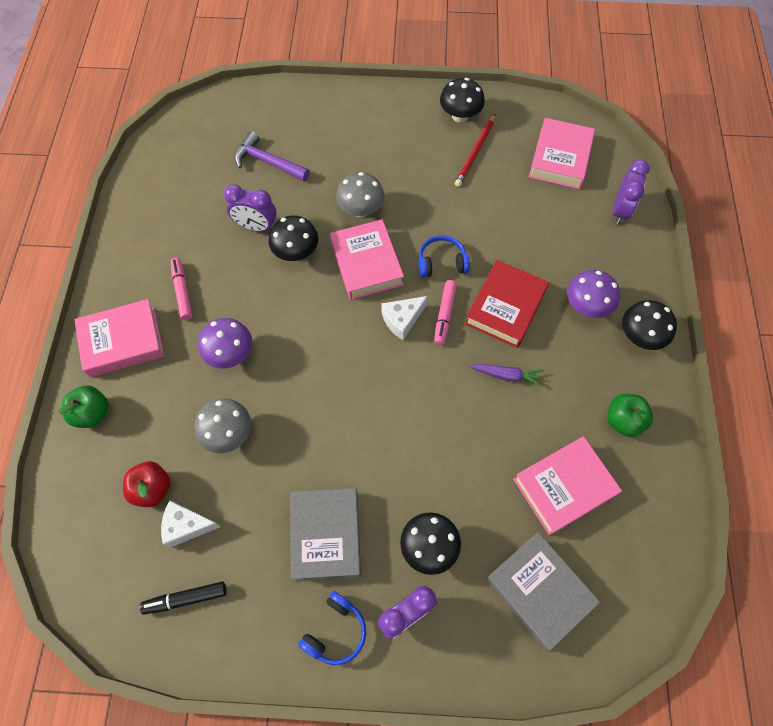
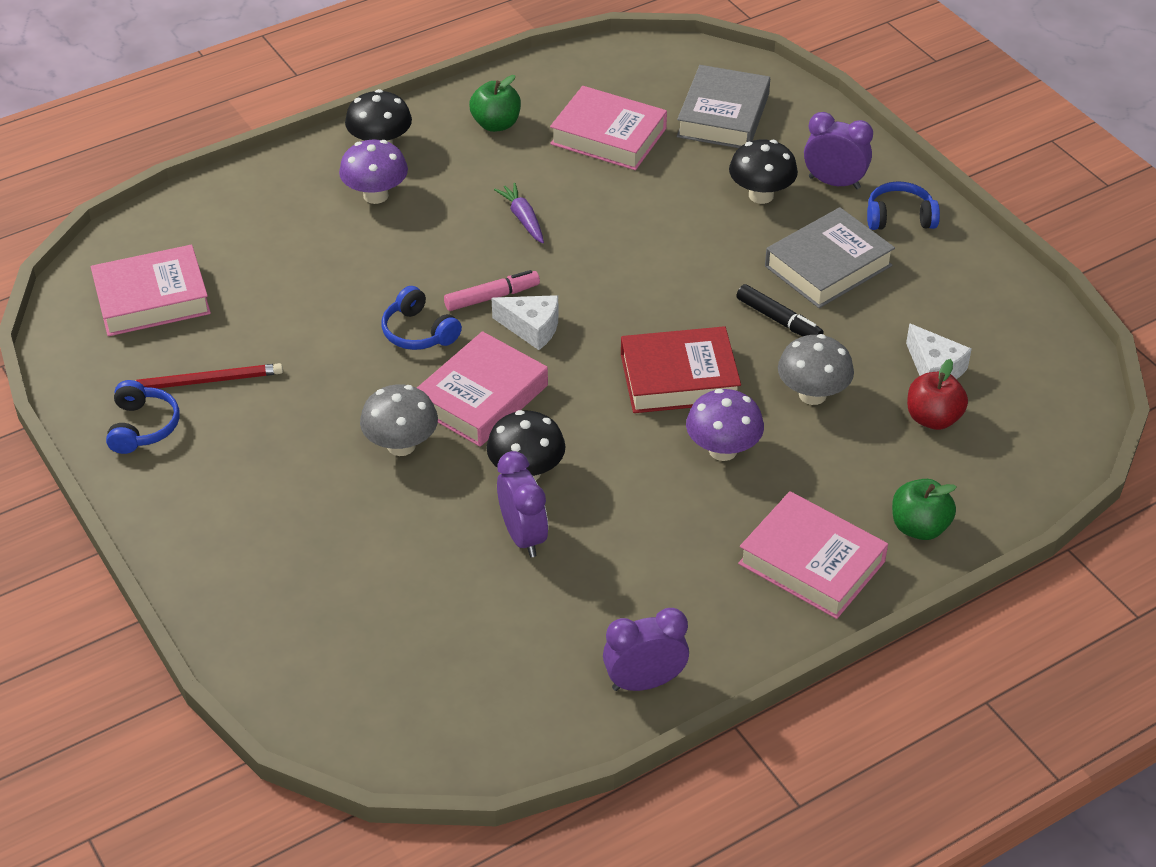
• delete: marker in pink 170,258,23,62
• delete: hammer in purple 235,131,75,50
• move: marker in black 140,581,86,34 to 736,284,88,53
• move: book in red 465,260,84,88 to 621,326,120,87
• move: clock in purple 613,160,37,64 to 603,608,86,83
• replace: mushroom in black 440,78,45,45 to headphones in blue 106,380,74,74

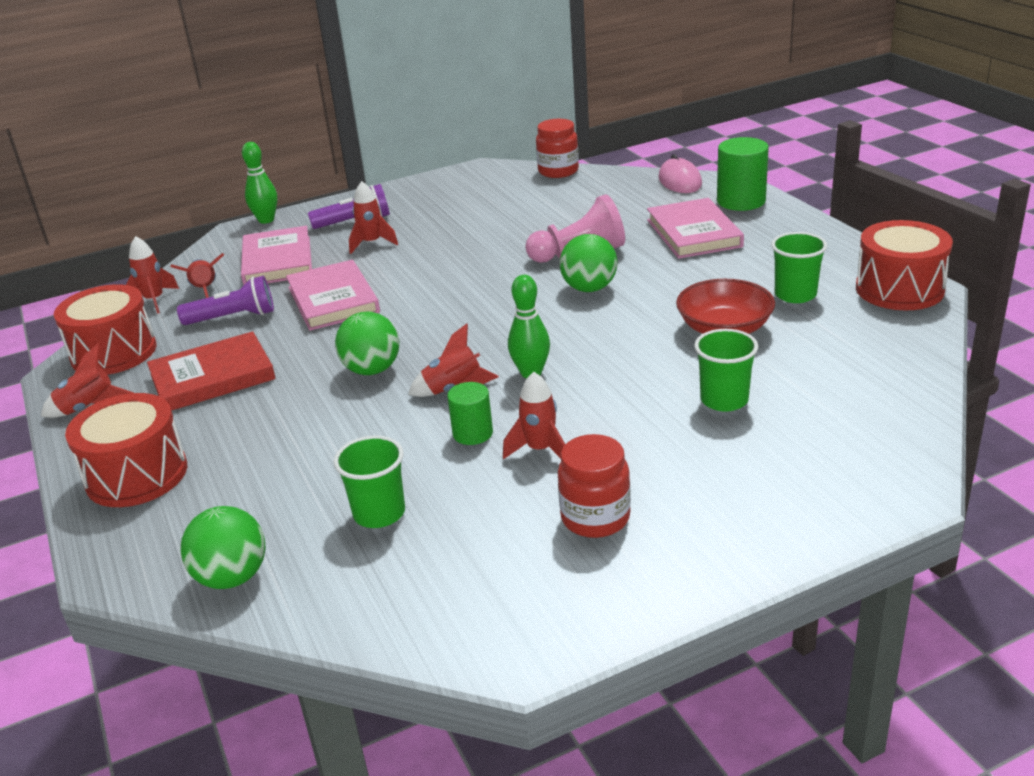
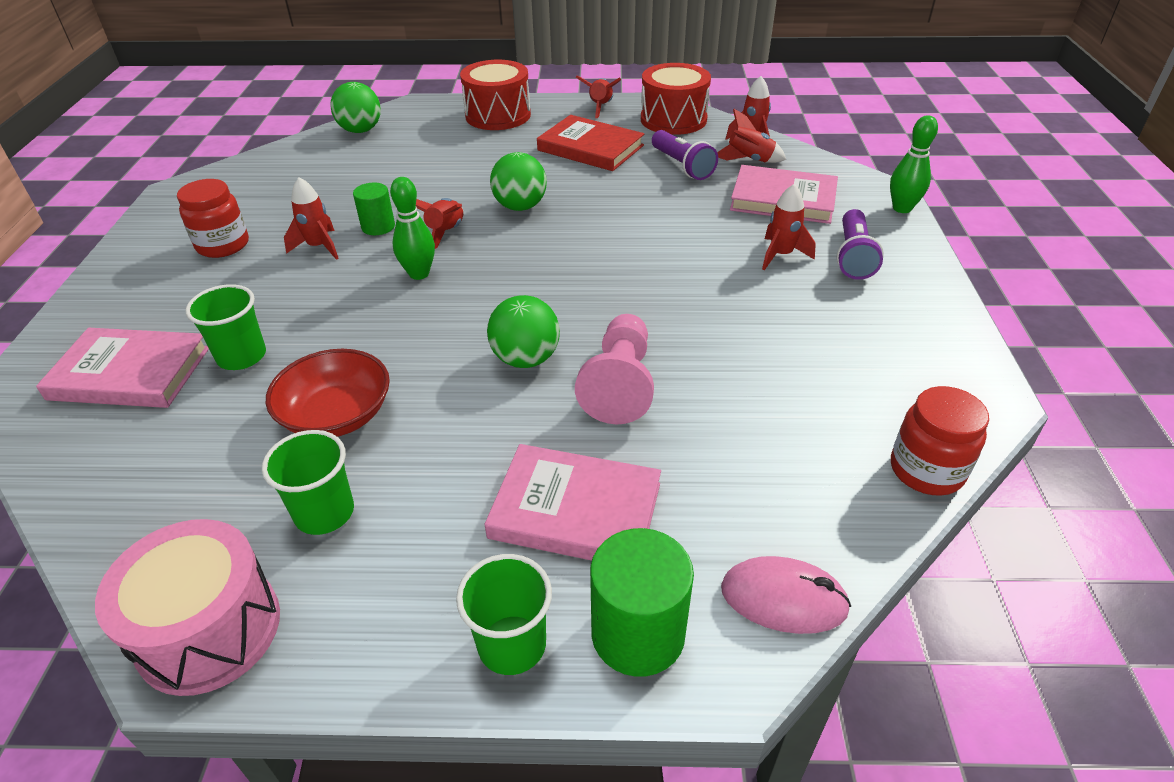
• move: book in pink 286,260,94,71 to 36,328,173,80
• move: cup in green 334,435,71,93 to 456,554,96,121
• recolor: drum in red 856,220,97,90 to drum in pink 95,519,185,177
• rotate: book in red 147,331,129,80 = 537,115,107,56 60 degrees counterclockwise
• rotate: flashlight in purple 177,276,97,49 = 652,130,66,50 45 degrees counterclockwise

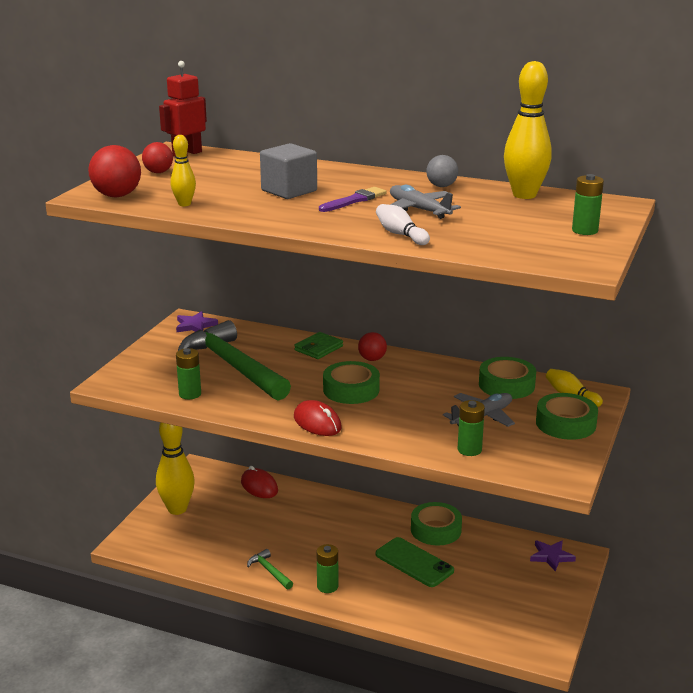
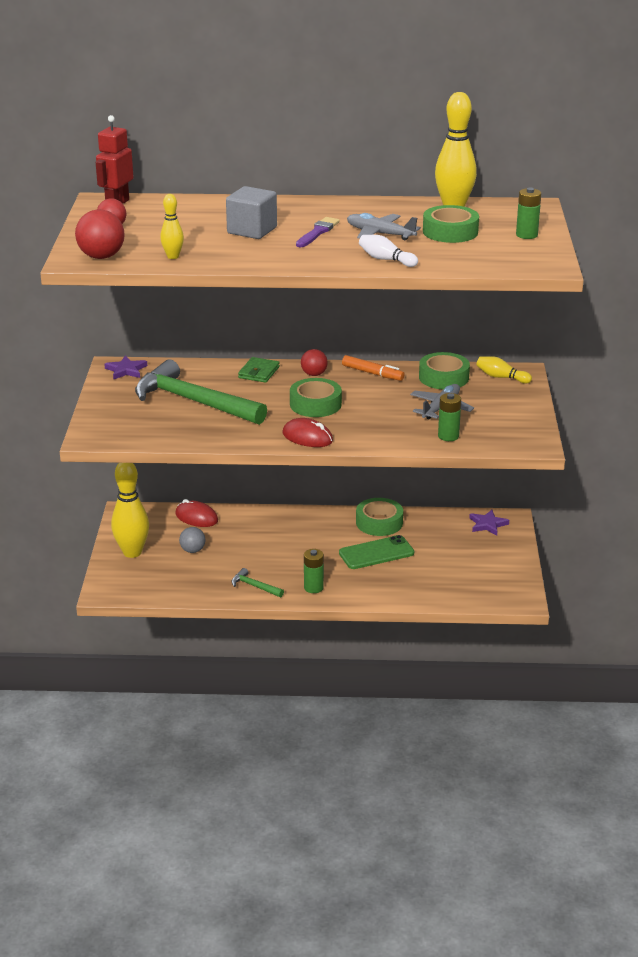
• delete: battery in green 176,348,25,51
• insert: marker in orange 342,355,63,26
• move: ball in grey 426,155,32,32 to 179,527,26,26
• move: tape in green 536,393,62,47 to 423,205,56,38
• rotate: phone in green 376,537,78,50 = 339,535,75,34 45 degrees counterclockwise

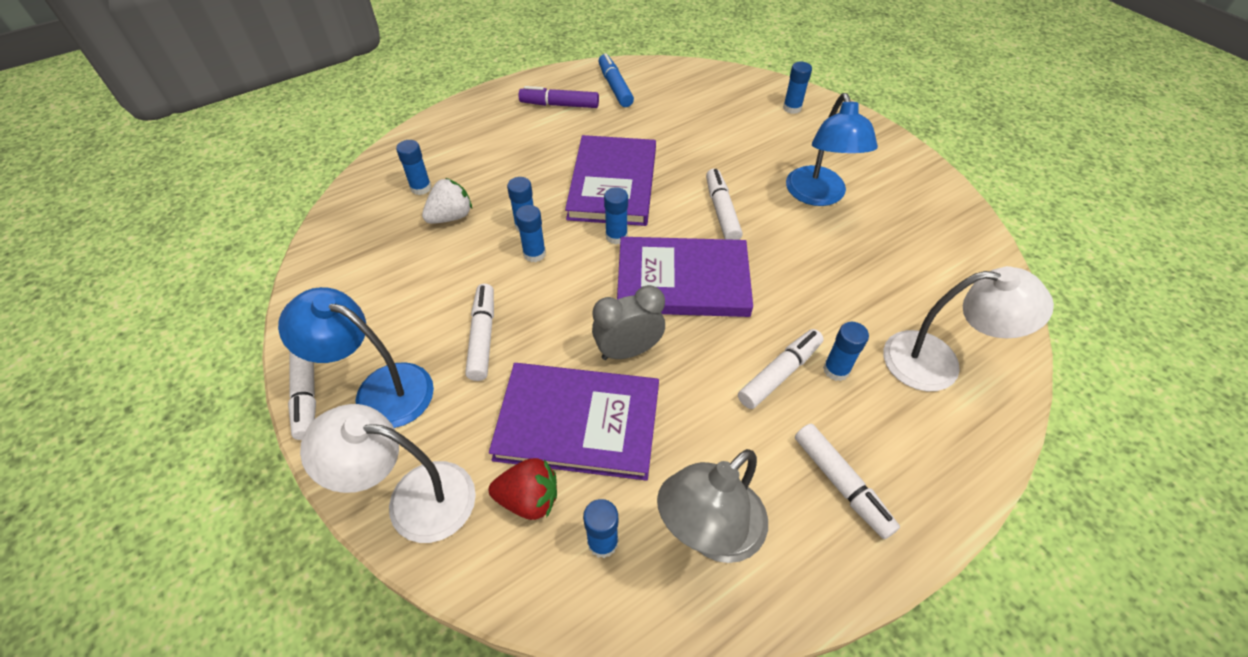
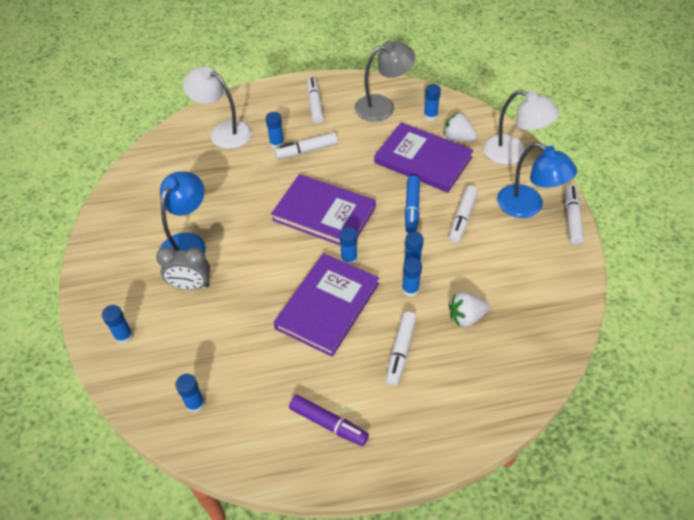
• move: glue stick in blue 396,140,36,55 to 175,374,30,39
• move: clock in grey 592,285,73,75 to 156,247,54,43
• move: marker in blue 599,53,35,54 to 405,175,15,58
• move: marker in white 706,169,37,71 to 386,311,31,75
• recolor: strawberry in red 489,458,68,62 to strawberry in white 444,112,33,30

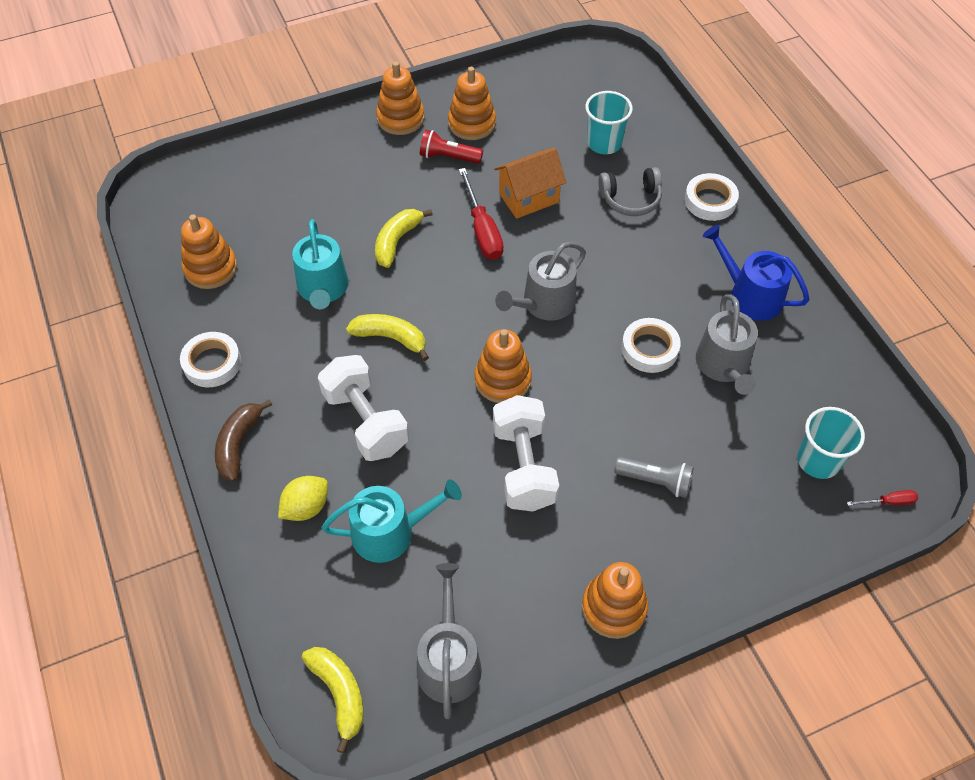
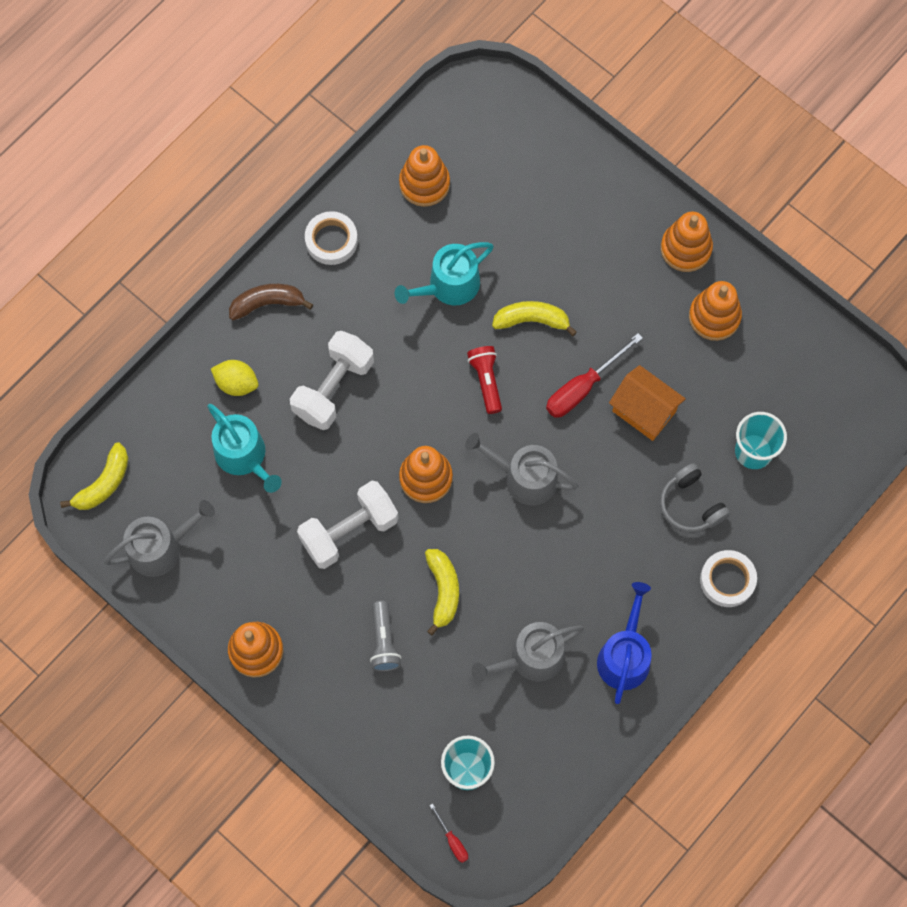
• delete: tape in white 622,318,59,55
• move: banana in yellow 346,314,83,47 to 425,549,34,87
• move: flashlight in red 420,130,63,34 to 467,346,35,68

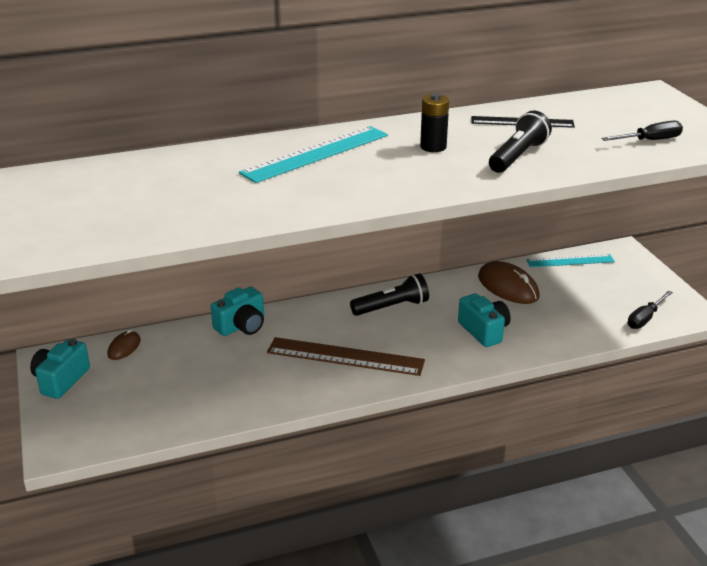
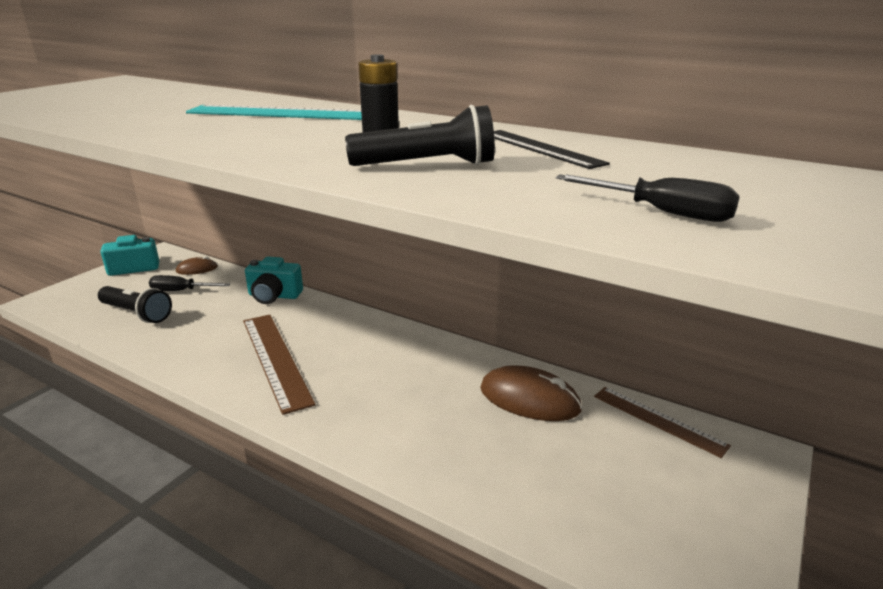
• delete: camera in turquoise 458,294,53,53
• move: flashlight in black 350,273,79,43 to 98,286,74,37
• move: screwdriver in black 627,291,46,38 to 149,275,81,16
• recolor: ruler in turquoise 526,254,89,13 to ruler in brown 594,387,137,71
• rotate: mouse in brown 478,261,62,43 = 480,365,102,56 75 degrees counterclockwise

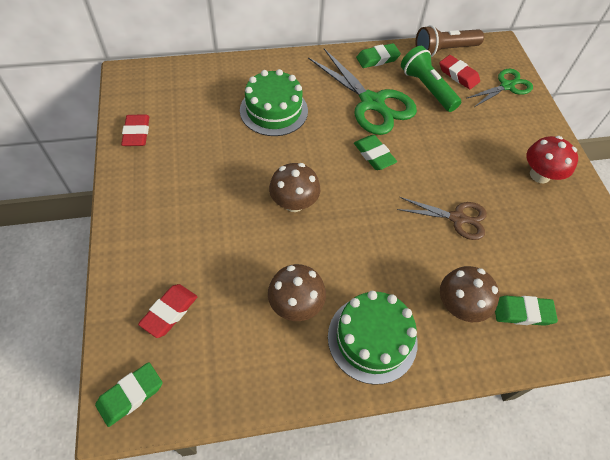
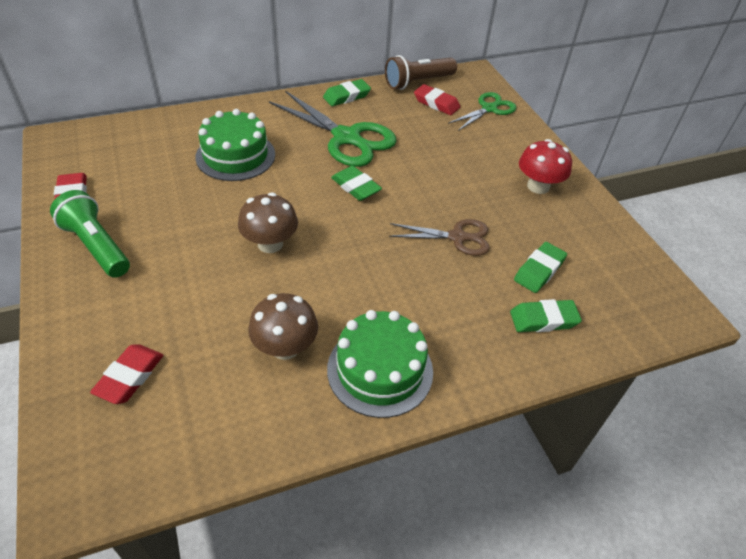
• delete: mushroom in brown 440,266,59,56
• move: eraser in green 95,362,68,65 to 514,242,53,51
• move: flashlight in green 401,46,60,66 to 50,190,80,88

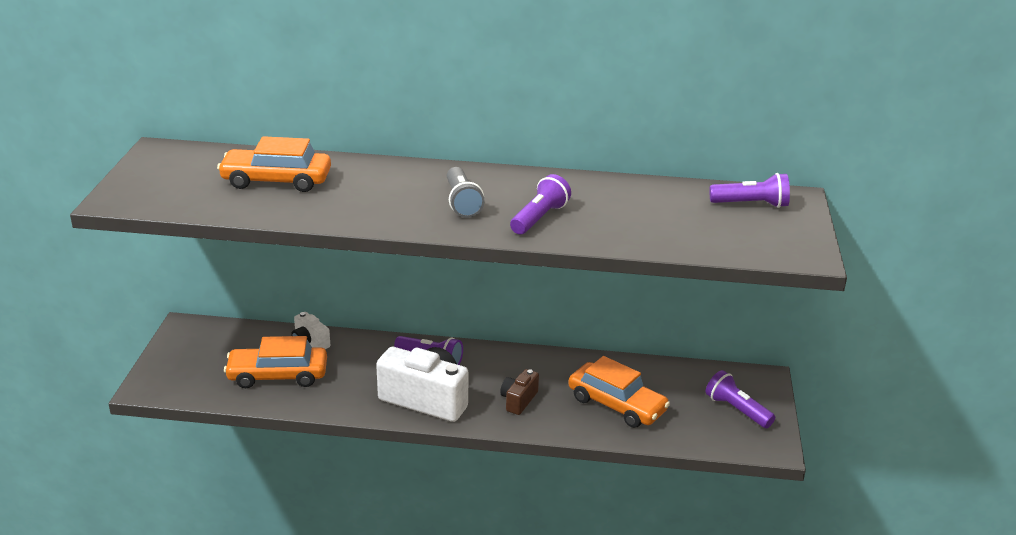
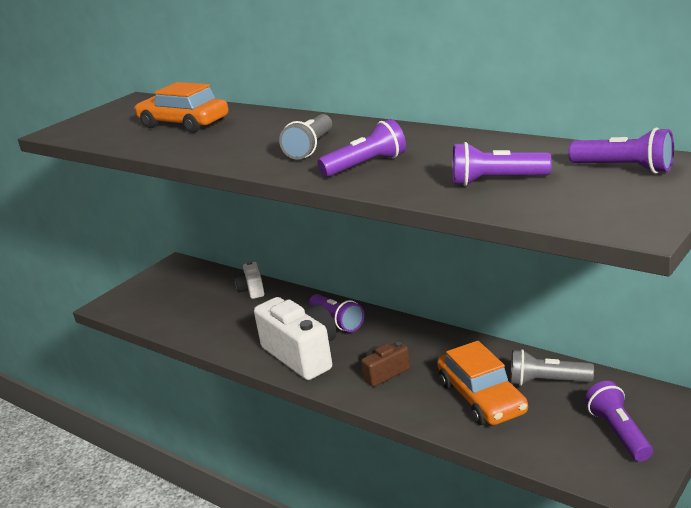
• delete: car in orange 224,336,103,52
• insert: flashlight in purple 452,142,100,44
• insert: flashlight in grey 510,349,84,37

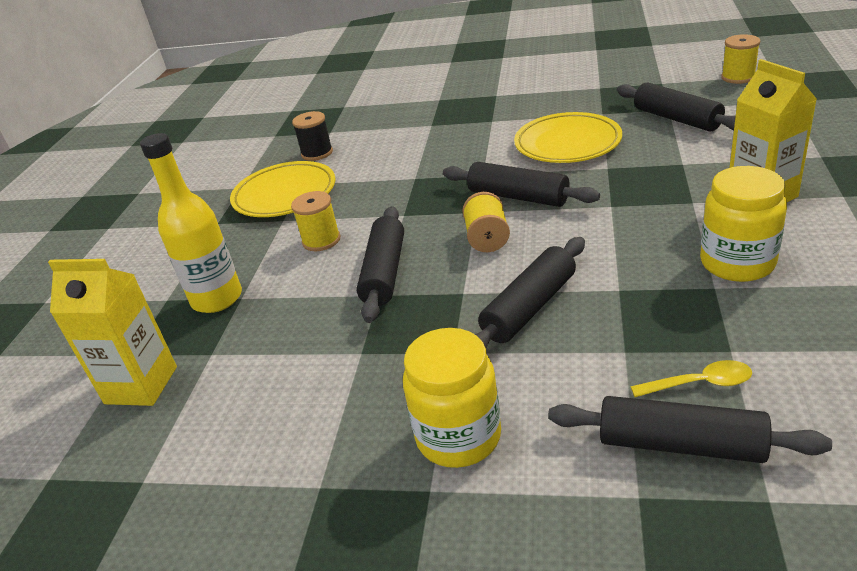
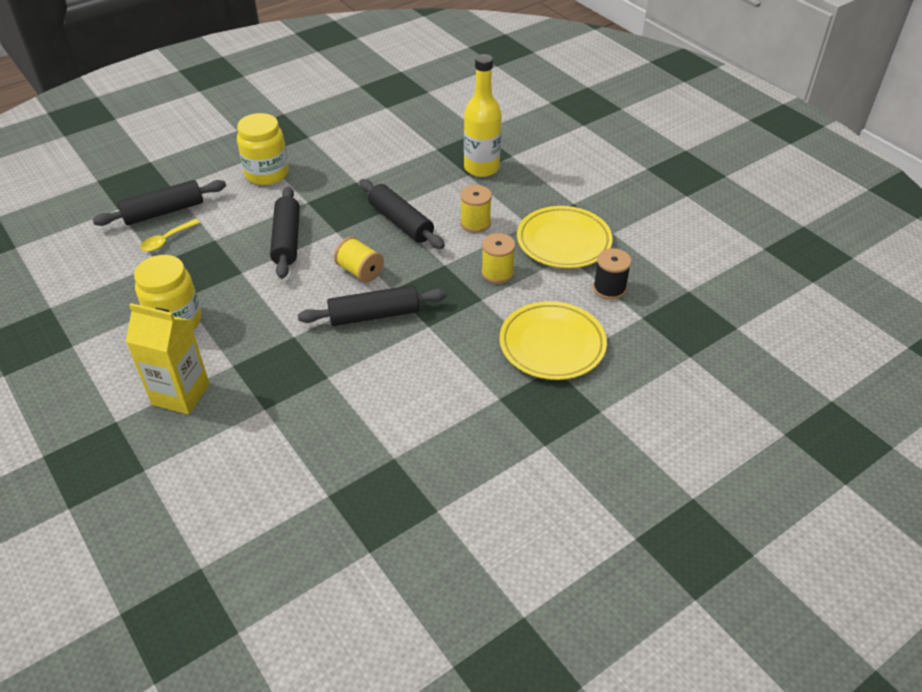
• delete: carton in yellow 48,259,129,147
• delete: rolling pin in black 617,83,119,48
• move: plate in yellow 514,112,108,51 to 499,301,108,79
• move: spool in yellow 721,34,39,50 to 481,233,34,51

